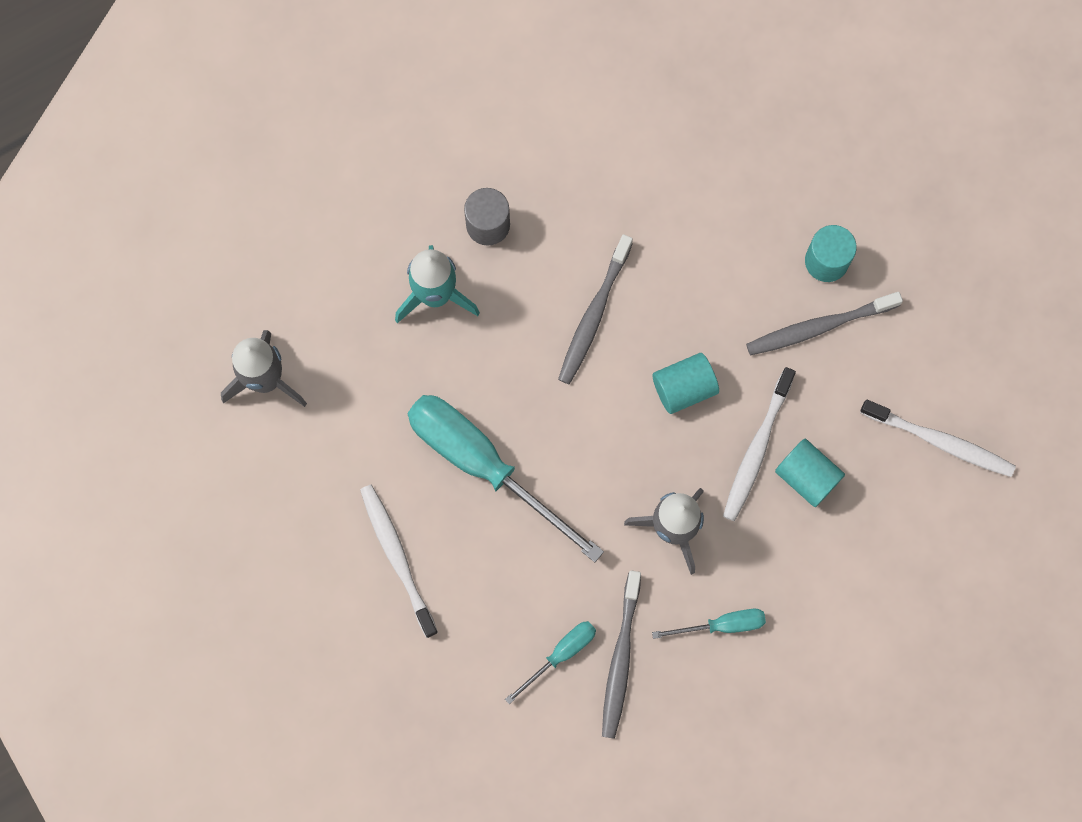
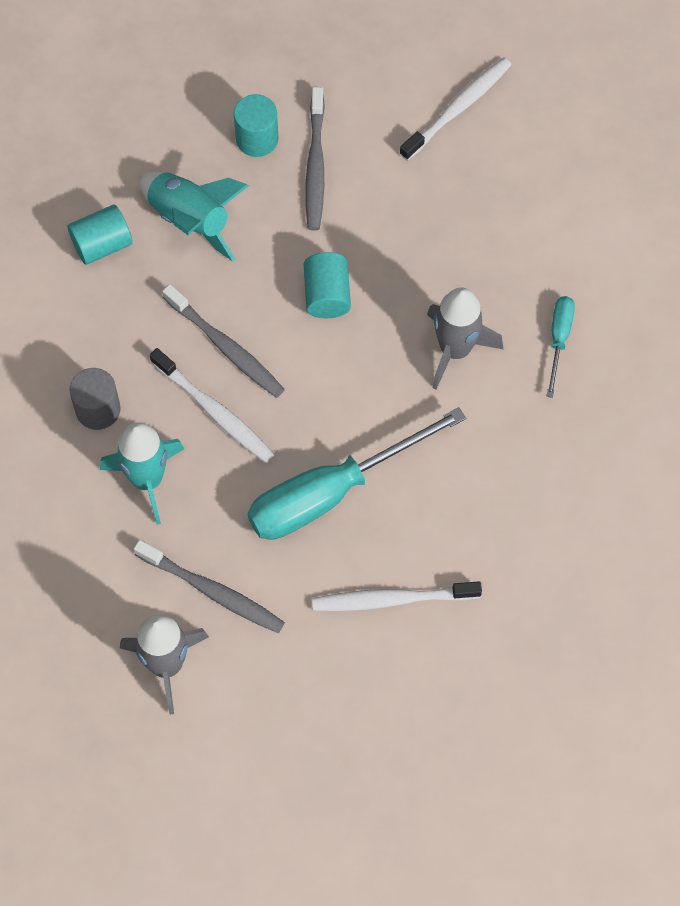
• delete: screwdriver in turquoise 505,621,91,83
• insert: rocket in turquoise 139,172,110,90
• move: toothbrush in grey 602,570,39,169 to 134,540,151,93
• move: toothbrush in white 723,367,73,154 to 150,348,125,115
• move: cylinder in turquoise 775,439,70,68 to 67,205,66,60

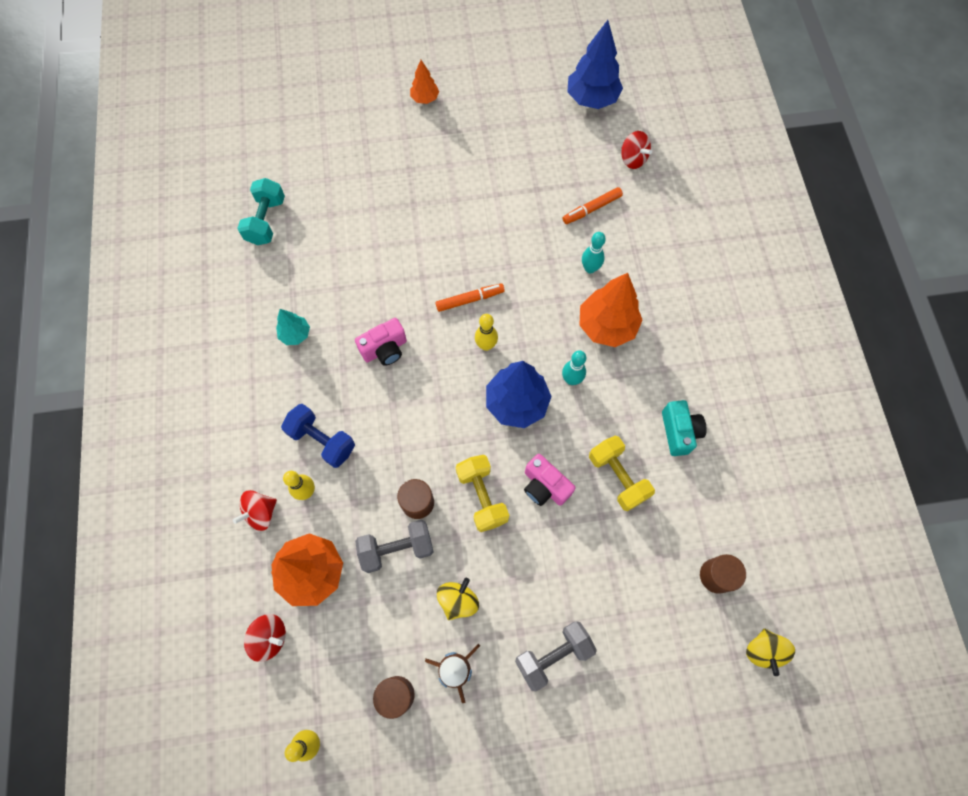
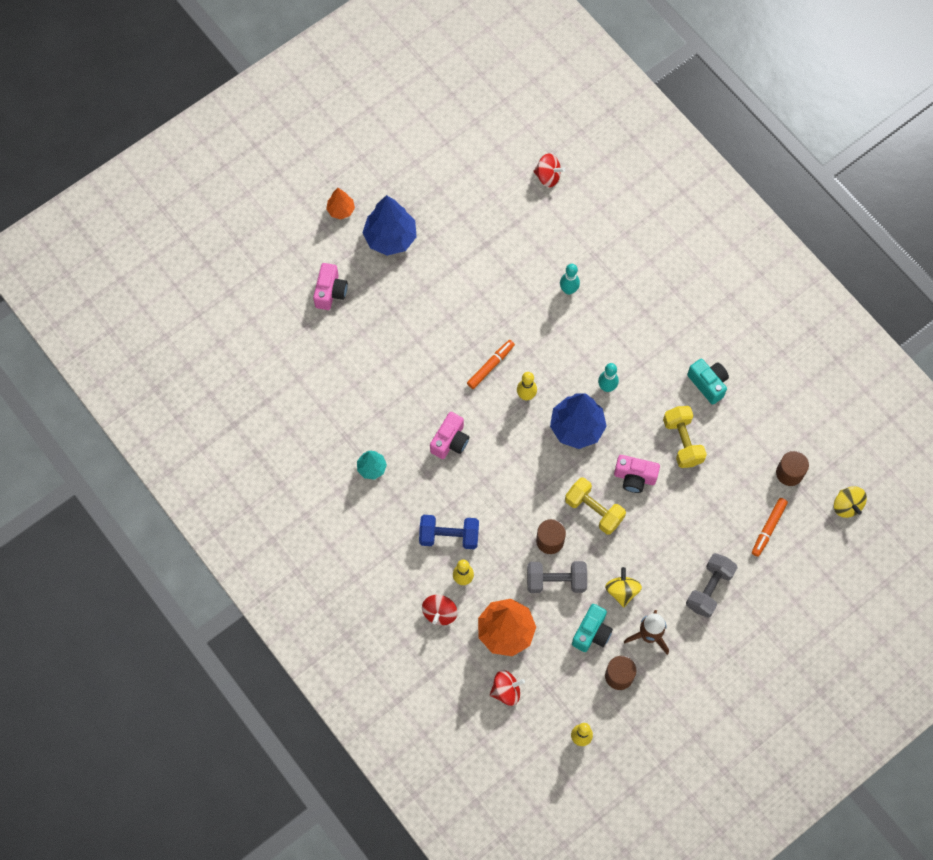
• delete: dumbbell in turquoise 237,178,48,67
• delete: tree in orange 579,273,63,74
• insert: camera in pink 313,263,35,47
• insert: camera in turquoise 572,604,41,48
• move: marker in orange 563,187,60,37 to 752,498,36,59
• move: tree in blue 567,20,56,89 to 362,195,55,61
• rotate: dumbbell in grey 355,520,79,53 = 527,561,60,32 45 degrees clockwise
• rotate: dumbbell in yellow 589,436,66,75 = 663,406,44,62 45 degrees clockwise

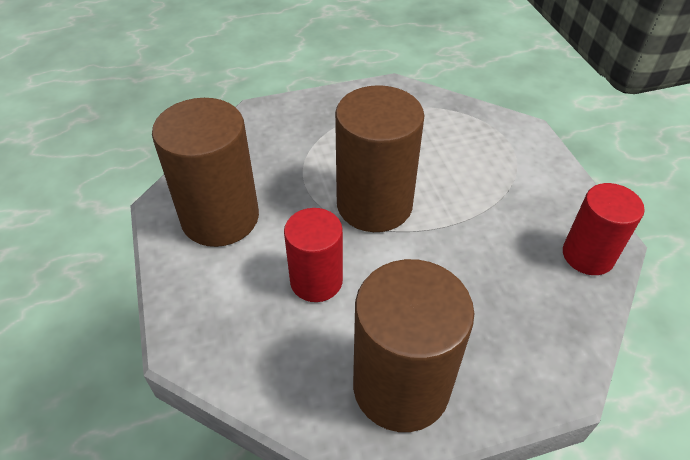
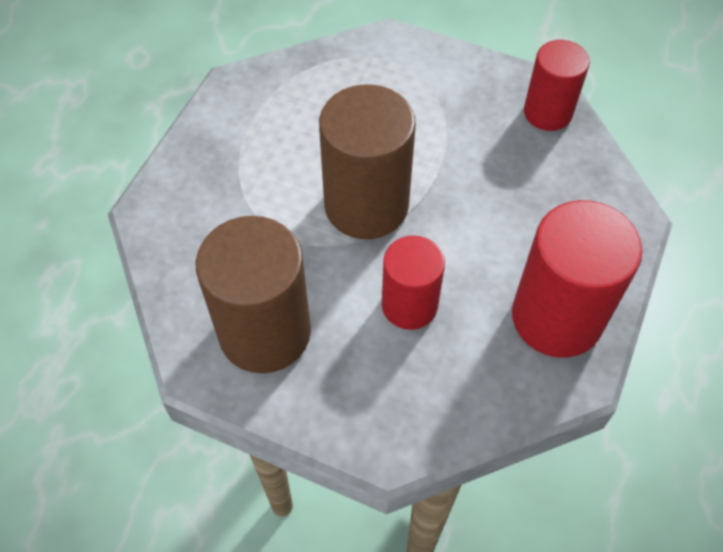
• recolor: cylinder in brown 353,259,121,173 to cylinder in red 512,200,130,158

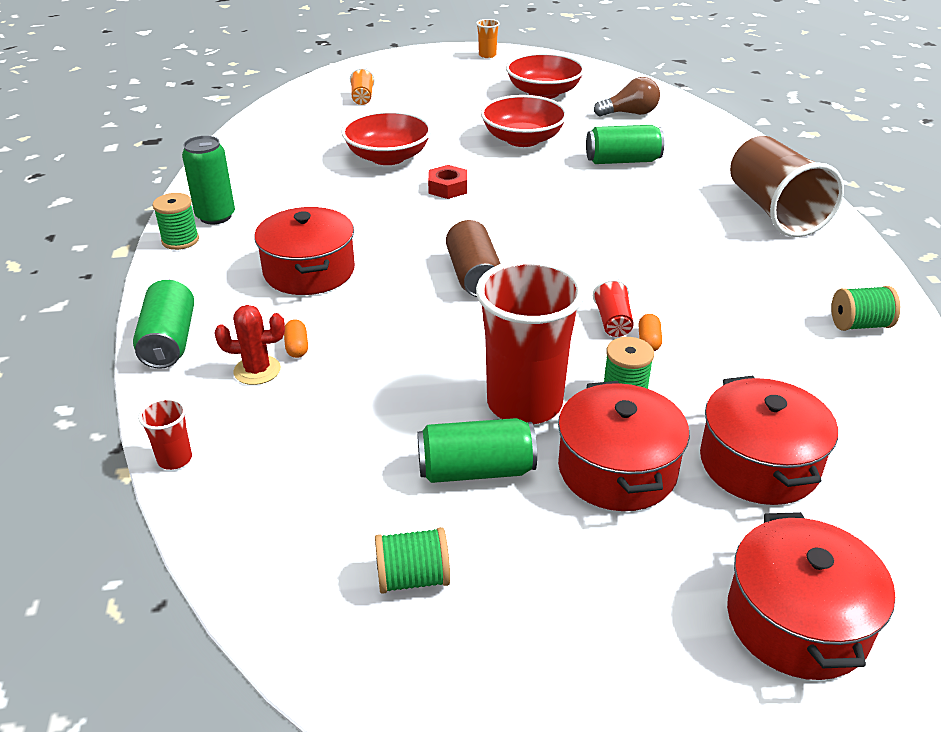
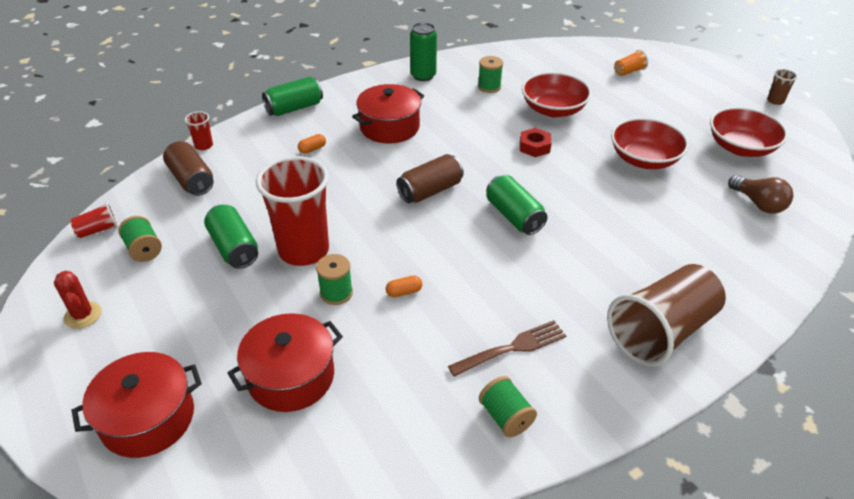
• delete: pot in red 558,381,132,130
• insert: can in brown 163,141,51,55
• insert: fork in brown 448,320,118,57
• move: spool in green 153,193,46,57 to 478,56,25,37
• move: cactus in red 214,305,71,80 to 54,271,47,58
• move: can in green 586,125,78,39 to 486,175,61,60
• move: cup in red 593,279,41,58 to 70,203,49,35
• recolor: cup in orange 476,19,24,39 to cup in brown 767,69,31,36

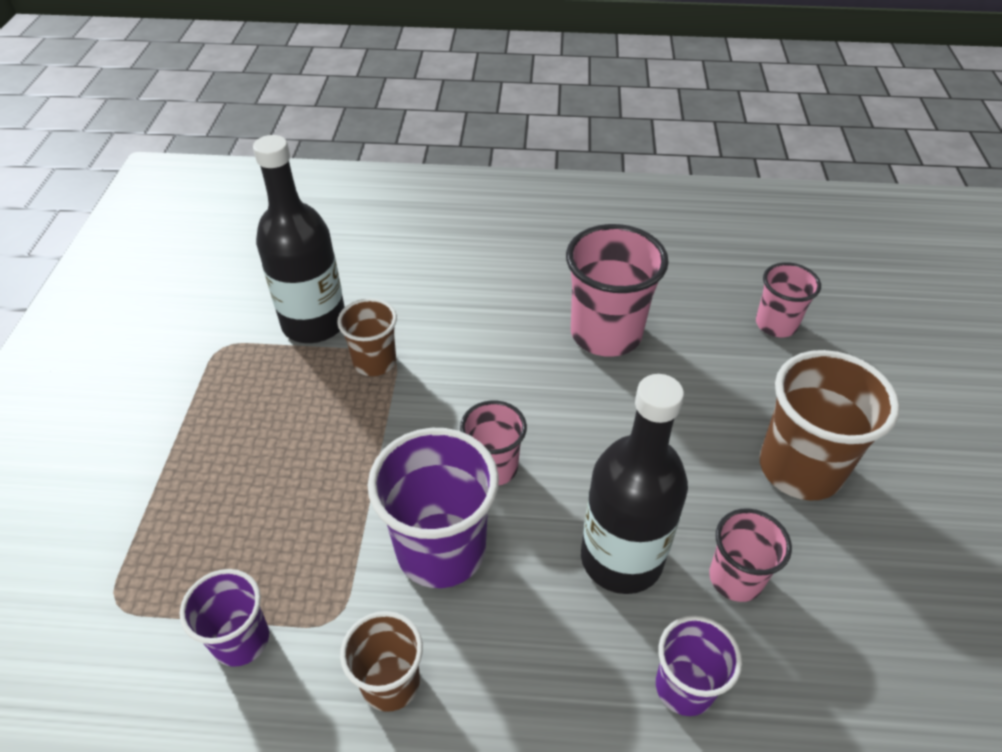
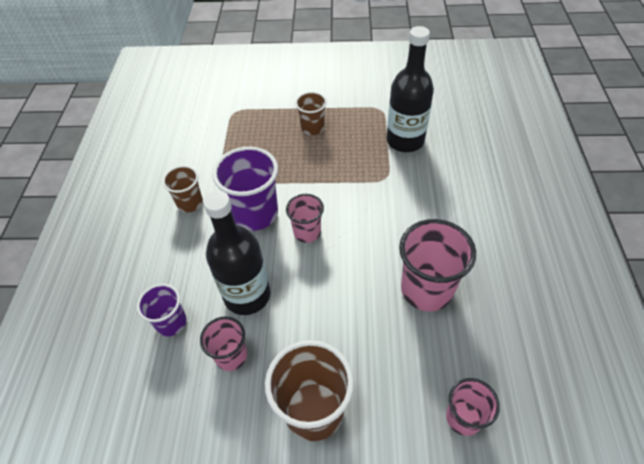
• delete: cup in purple 180,569,89,98
• move: cup in brown 337,298,60,78 to 295,92,32,43

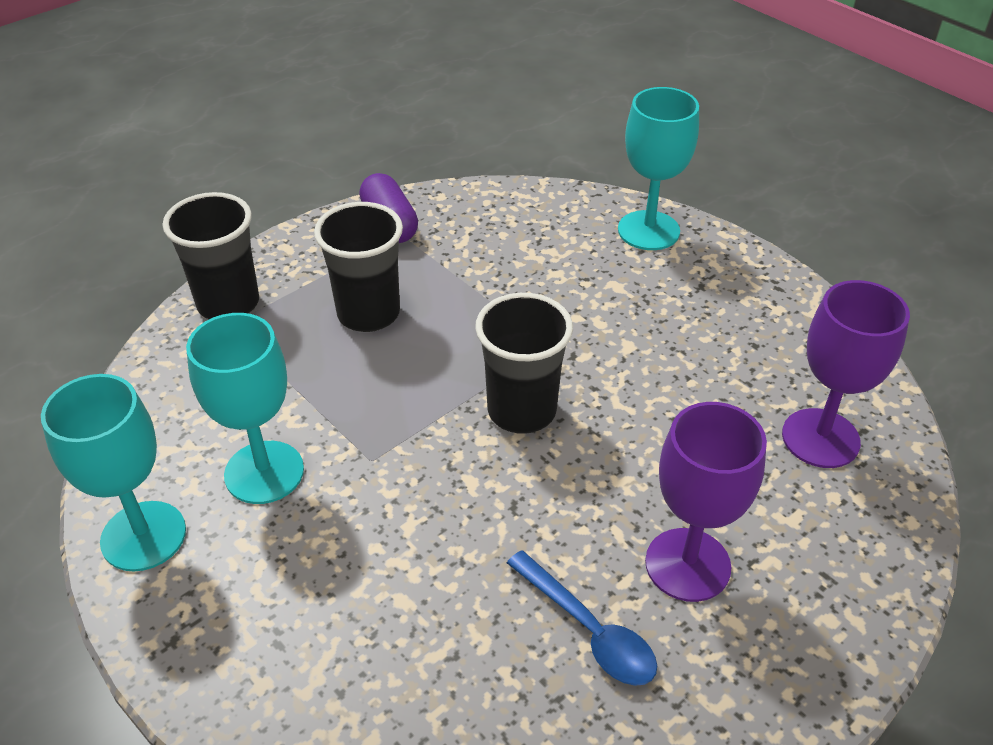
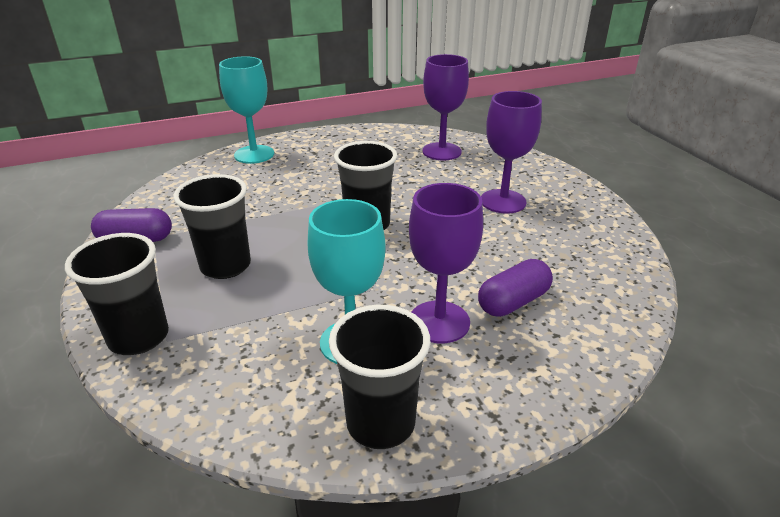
• delete: spoon in blue 507,550,150,136
• insert: goblet in purple 409,183,74,160
• insert: capsule in purple 478,259,75,58
• replace: goblet in turquoise 41,374,145,198 to cup in black 329,304,101,145

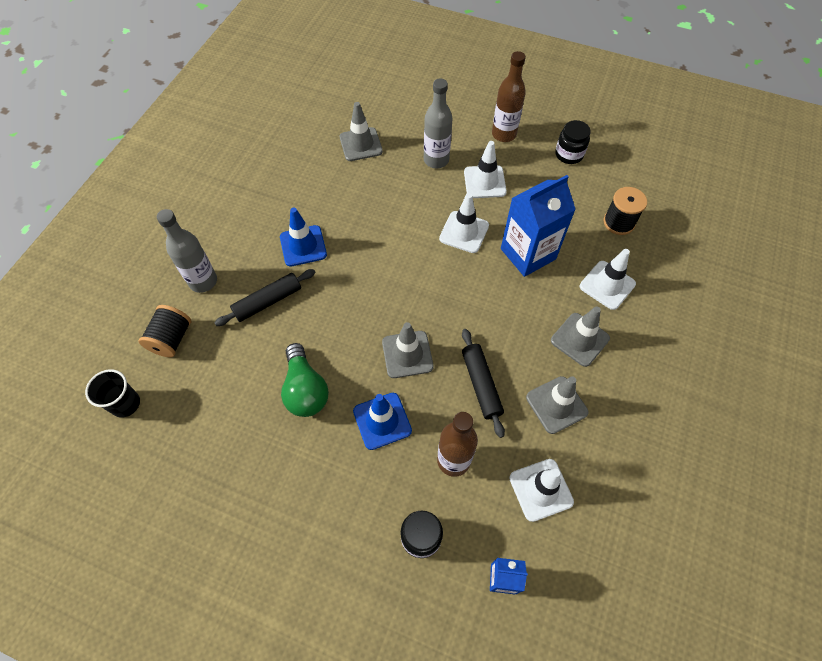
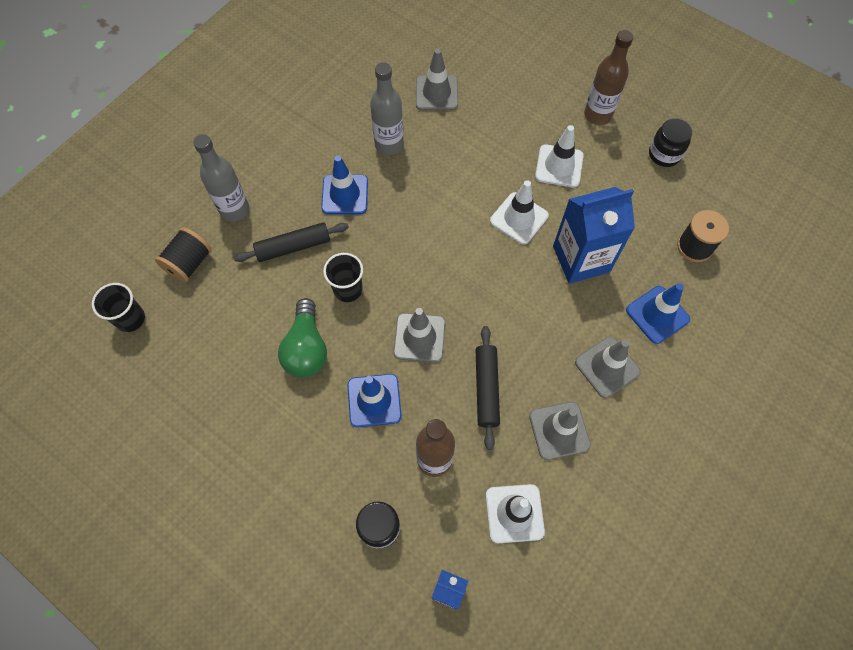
• insert: cup in black 323,253,40,49
• move: bottle in grey 424,78,29,90 to 370,63,34,92
• recolor: traffic cone in white 580,249,56,61 to traffic cone in blue 626,283,64,61

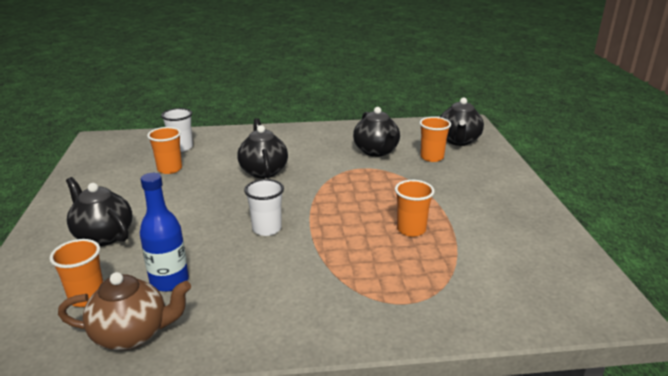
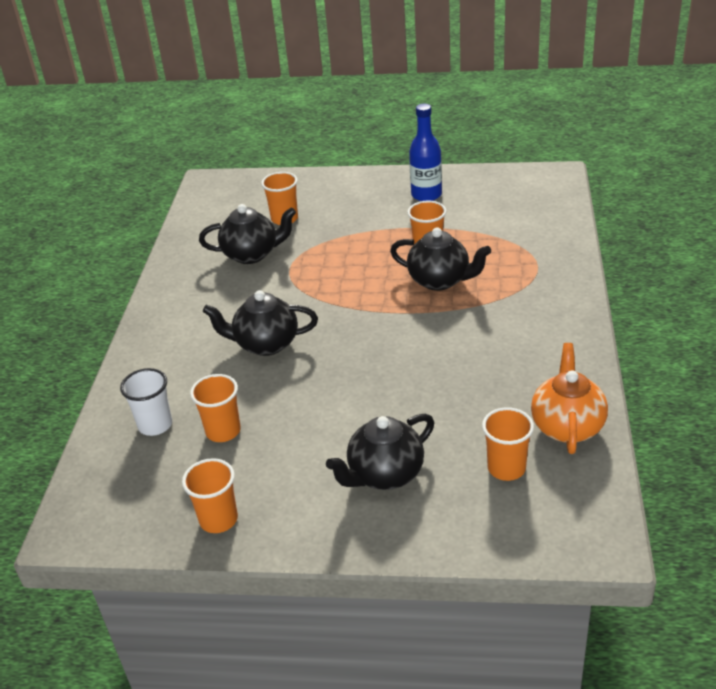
• delete: cup in white 244,179,40,57
• insert: cup in orange 182,458,56,75
• move: bottle in blue 140,173,49,119 to 409,104,33,97
• move: teapot in black 440,97,44,49 to 390,227,101,64
• recolor: teapot in brown 58,272,133,78 to teapot in orange 531,343,77,111

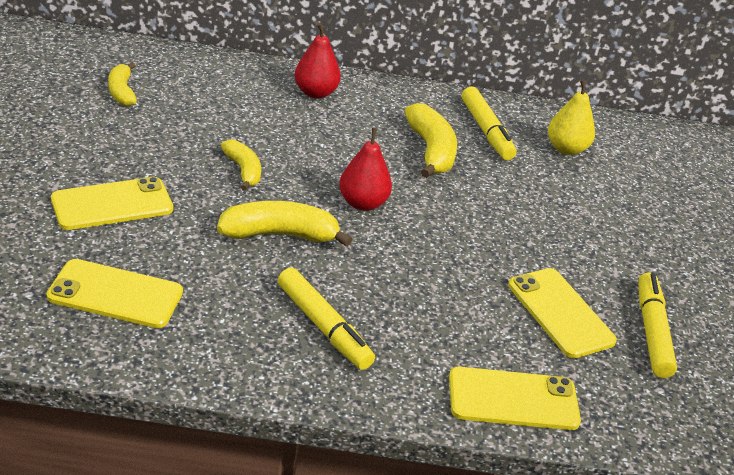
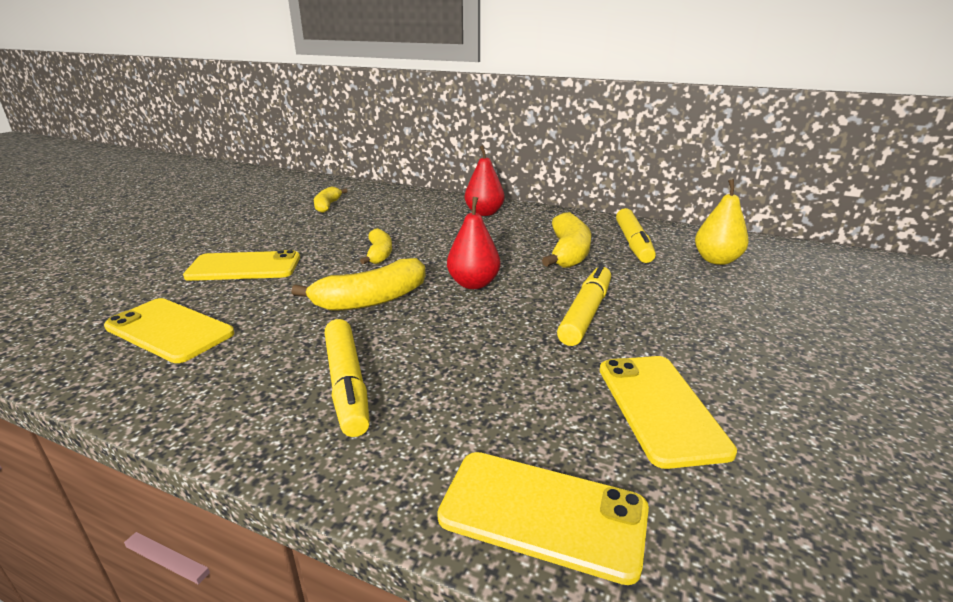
• move: marker in yellow 638,273,39,105 to 557,264,54,82
• rotate: banana in yellow 217,201,135,46 = 291,258,135,53 135 degrees clockwise

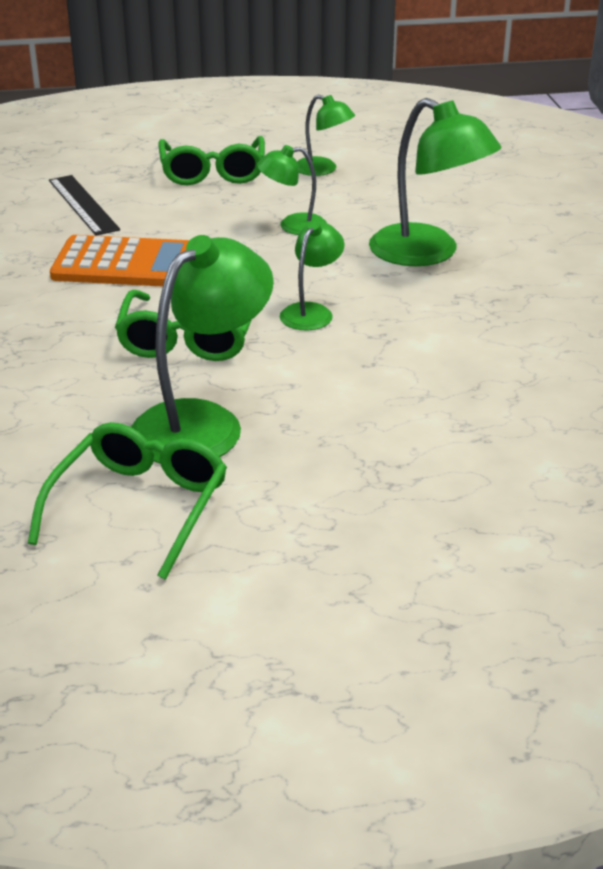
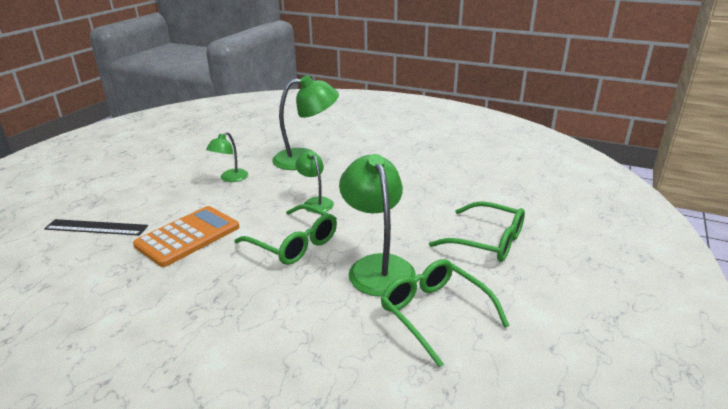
• delete: lamp in green 297,95,58,81
• move: glasses in green 158,136,107,49 to 429,201,96,61

